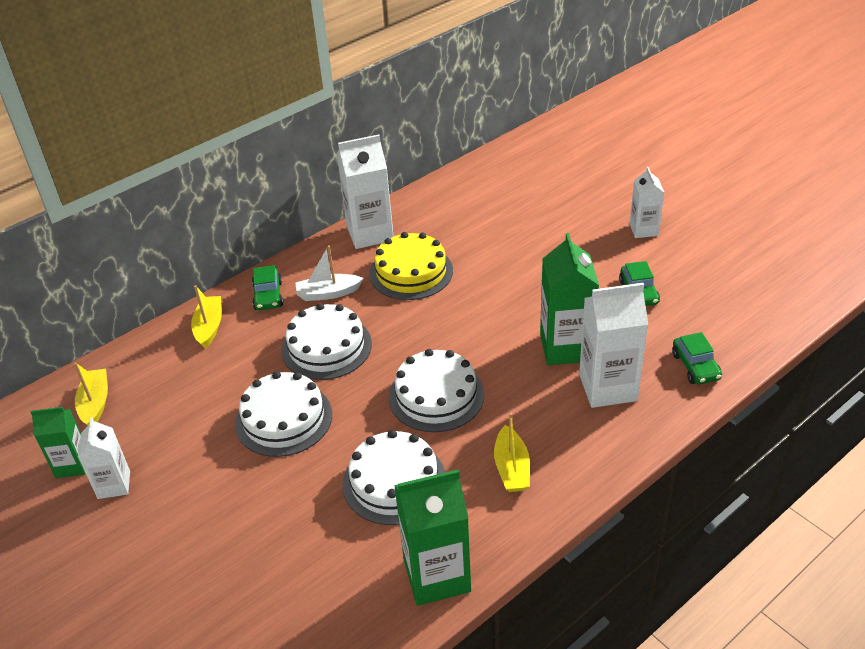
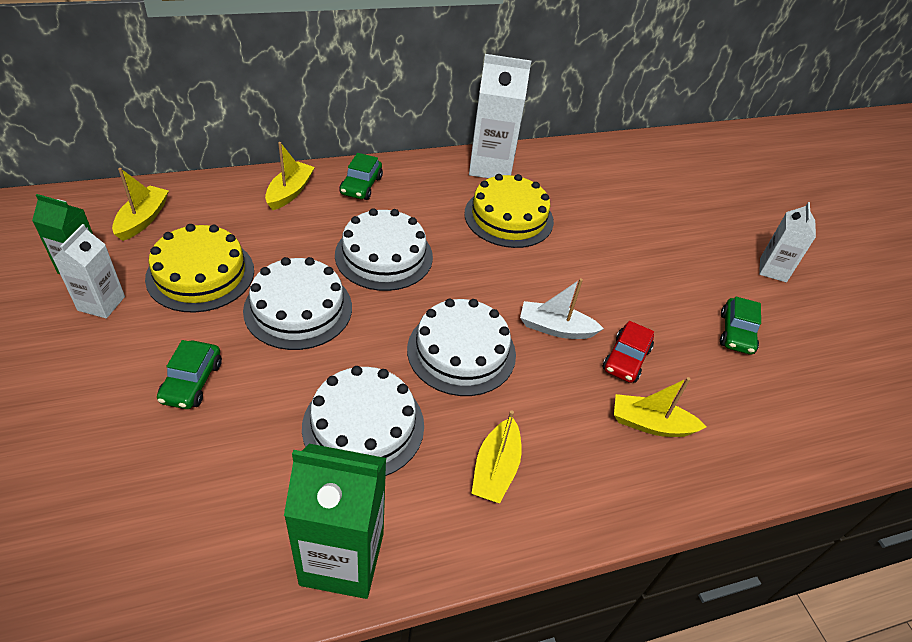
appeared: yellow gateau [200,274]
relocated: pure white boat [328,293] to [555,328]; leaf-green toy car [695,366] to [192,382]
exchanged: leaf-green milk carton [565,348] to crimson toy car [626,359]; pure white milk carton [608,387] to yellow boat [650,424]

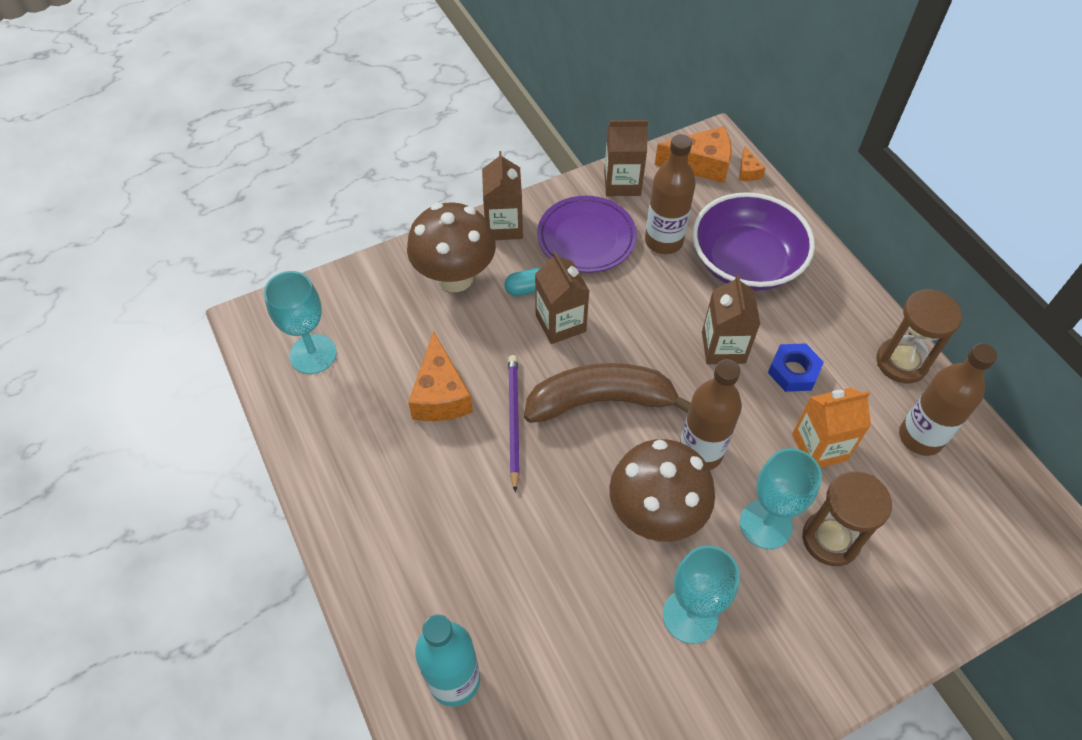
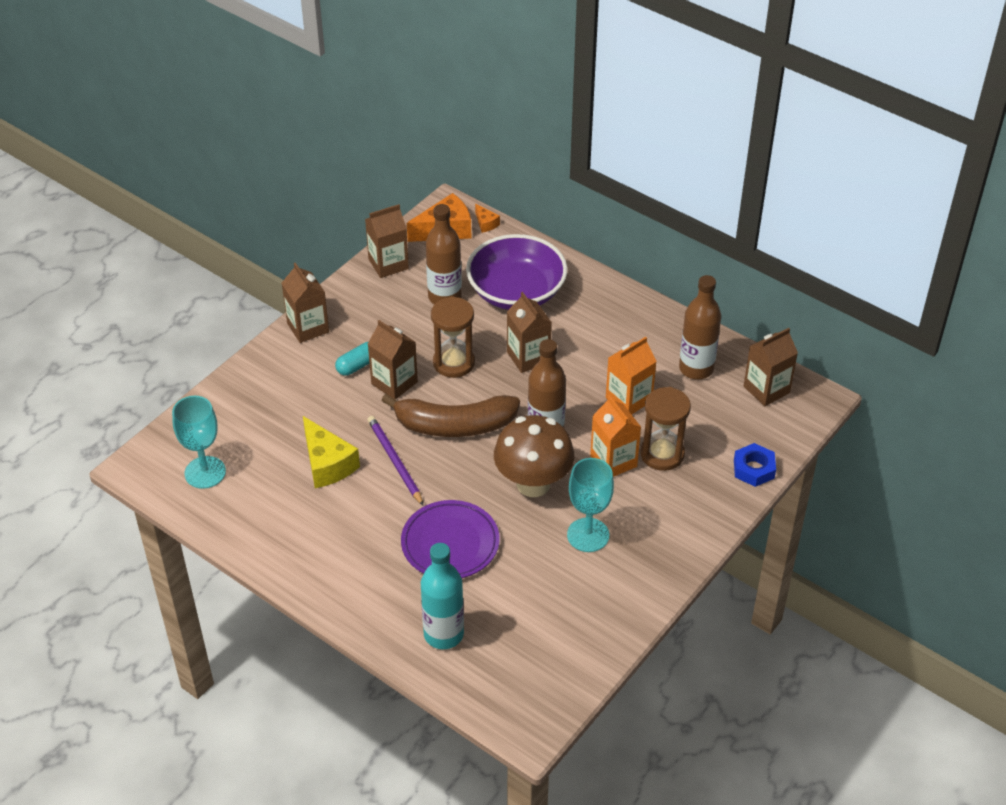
missing: russet fungus [455,277]
appeared: russet milk carton [766,389]
relocated: violet dinner plate [586,238] to [450,543]; blue hexagon nut [793,371] to [753,469]; russet sand timer [901,362] to [454,363]
exchanged: teal chalice [765,524] to bright orange milk carton [613,461]
colour: bright orange piece of cheese [441,394] to yellow piece of cheese [327,464]
spun: russet banana [601,401] = [454,425] 150 degrees counterclockwise

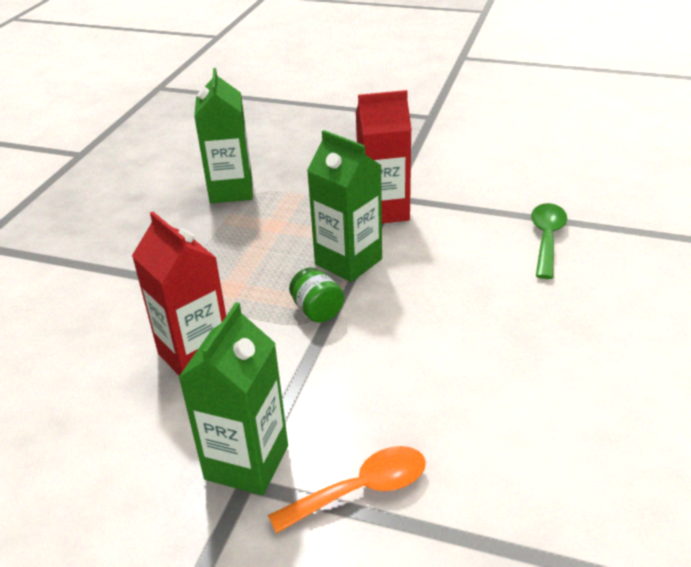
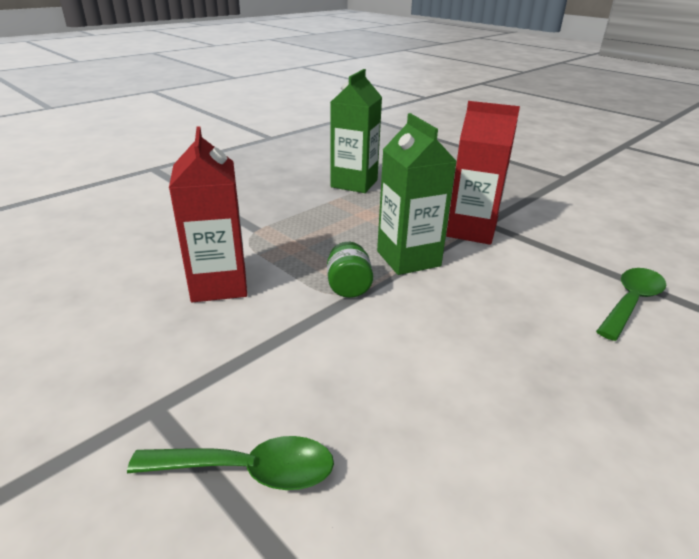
missing: leaf-green milk carton [247,462]
colour: bright orange teaspoon [361,490] to leaf-green teaspoon [247,470]

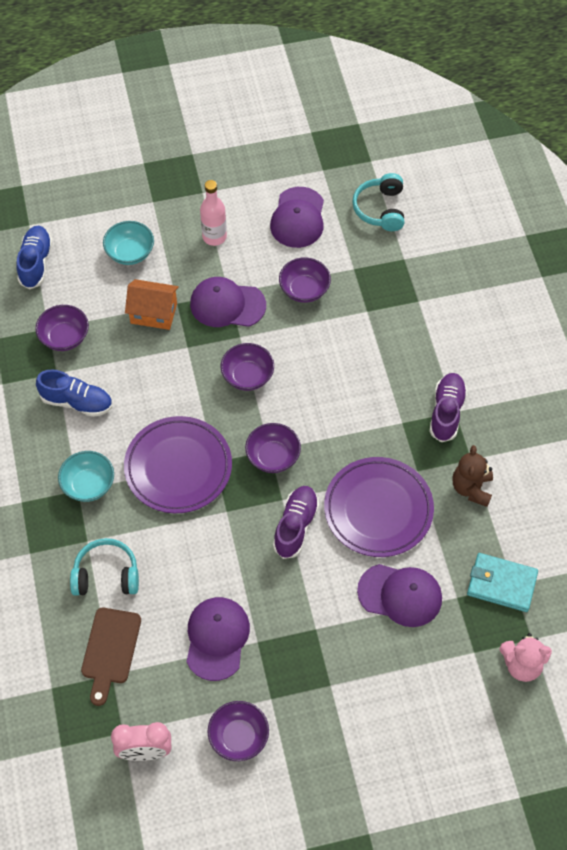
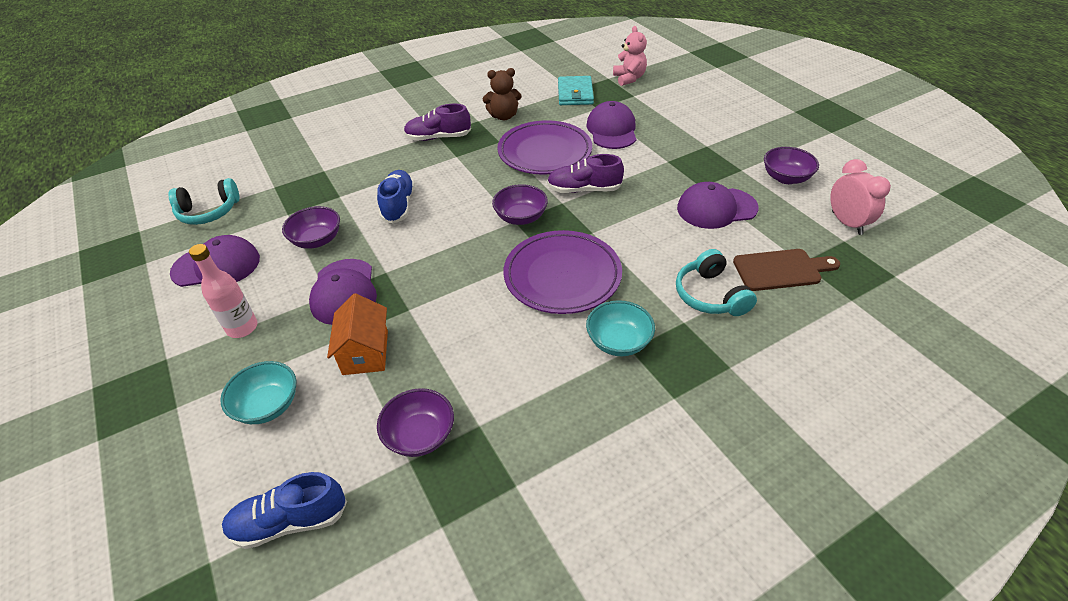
missing: violet serving bowl [247,376]
relocated: blue shoe [77,402] to [398,205]

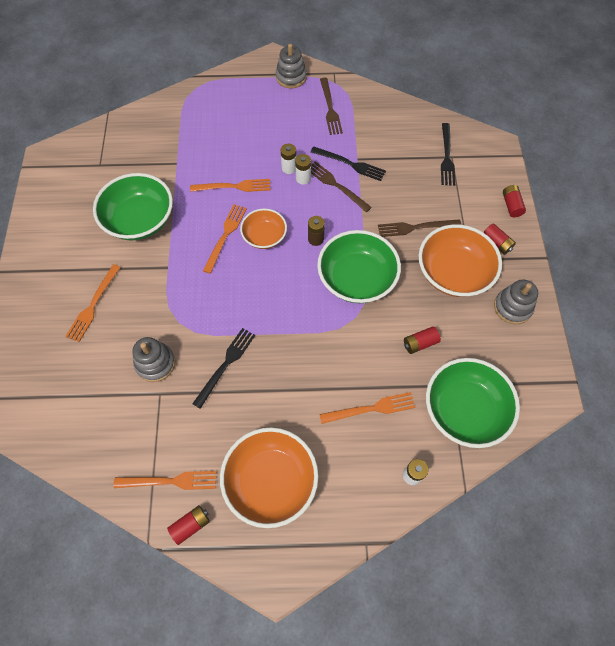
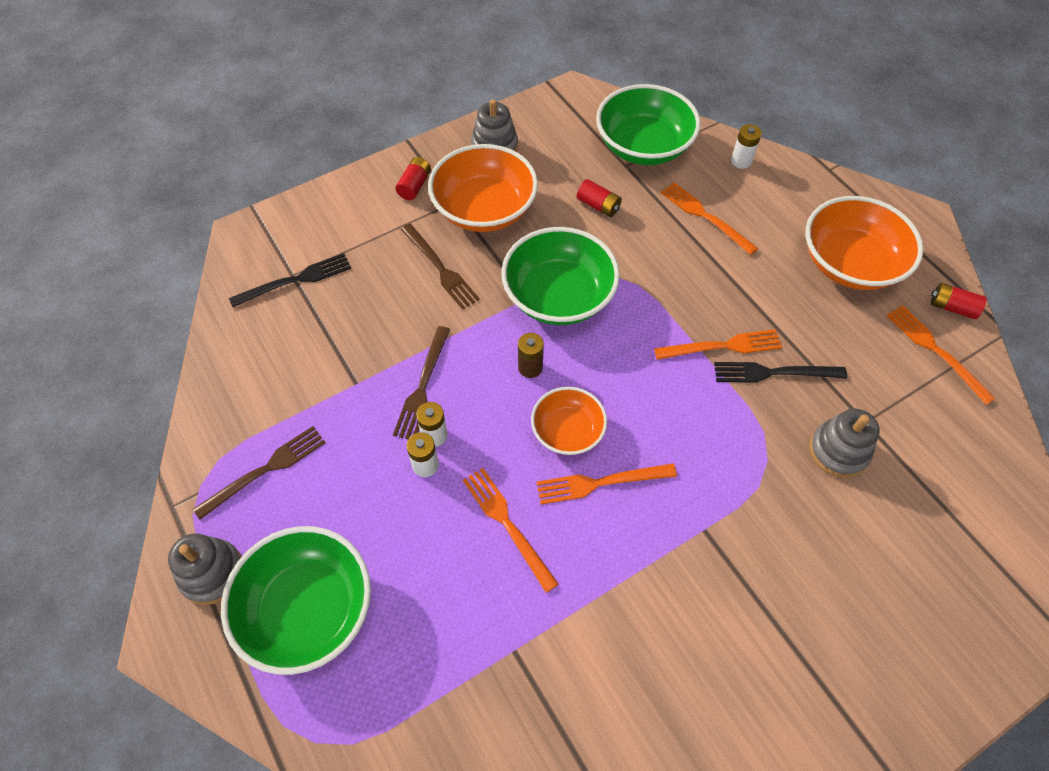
missing: ebony dinner fork [350,164]; crimson AA battery [511,205]
relocated: bright orange dinner fork [93,305] to [722,346]; leaf-green serving bowl [140,220] to [308,609]

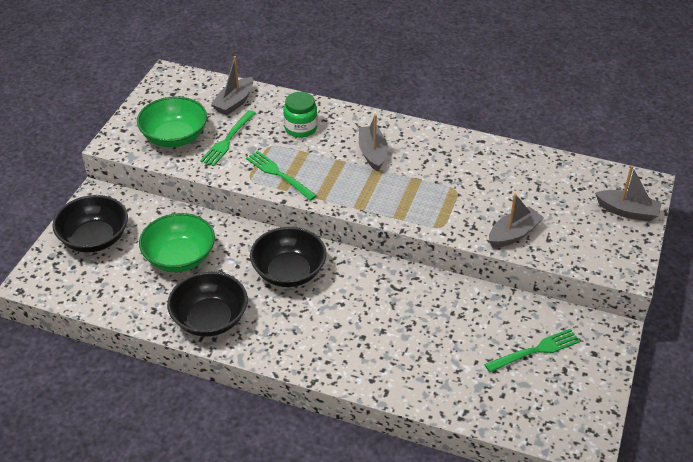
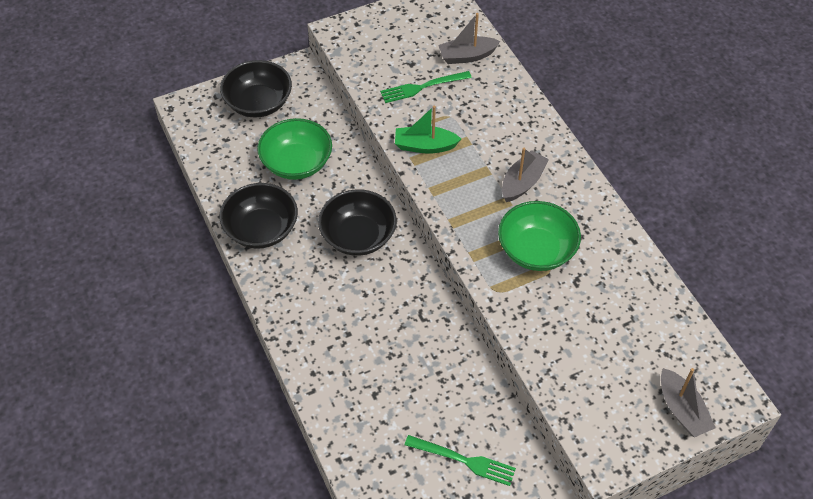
missing: leaf-green jam jar [300,128]; grey boat [513,234]
relocated: leaf-green serving bowl [174,137] to [536,250]
exchanged: leaf-green dinner fork [278,174] to leaf-green boat [425,146]

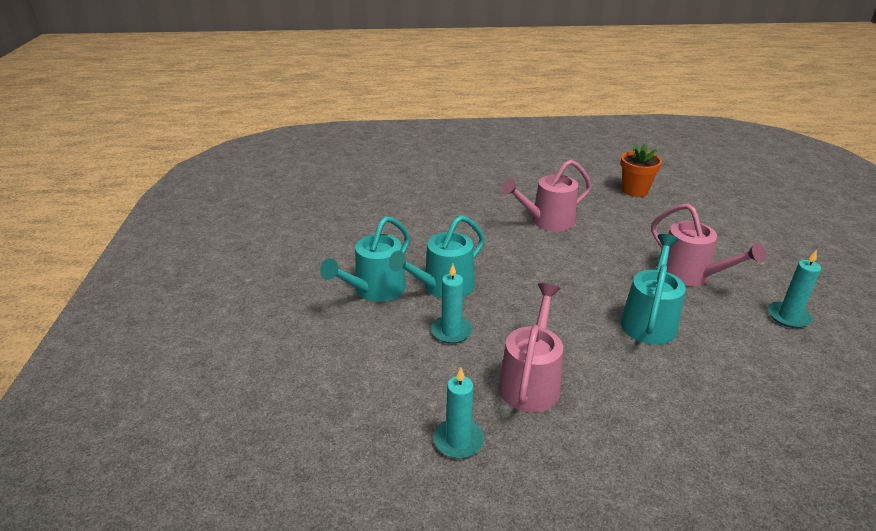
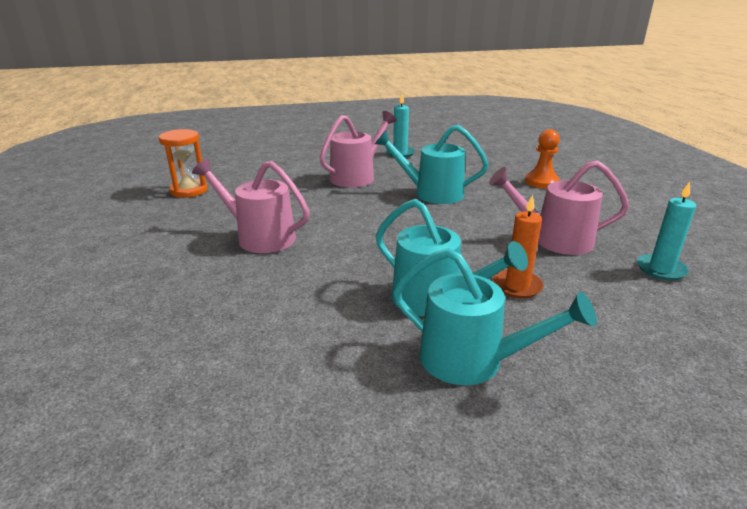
appeared: bright orange pawn [541,182]
exchanged: bright orange plant pot [635,190] to bright orange sand timer [189,190]
colour: teal wax candle [451,331] to bright orange wax candle [517,286]
spun: rose-pink watering pot [547,221] = [259,237] 150 degrees clockwise

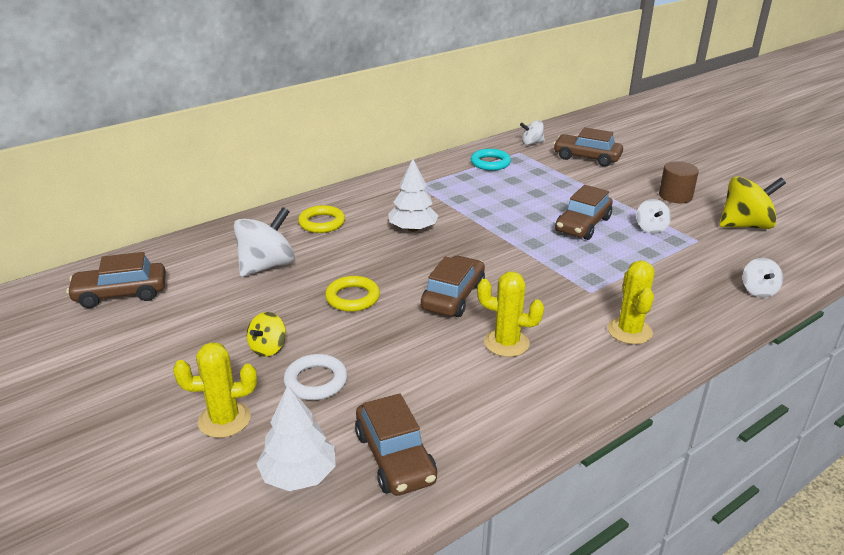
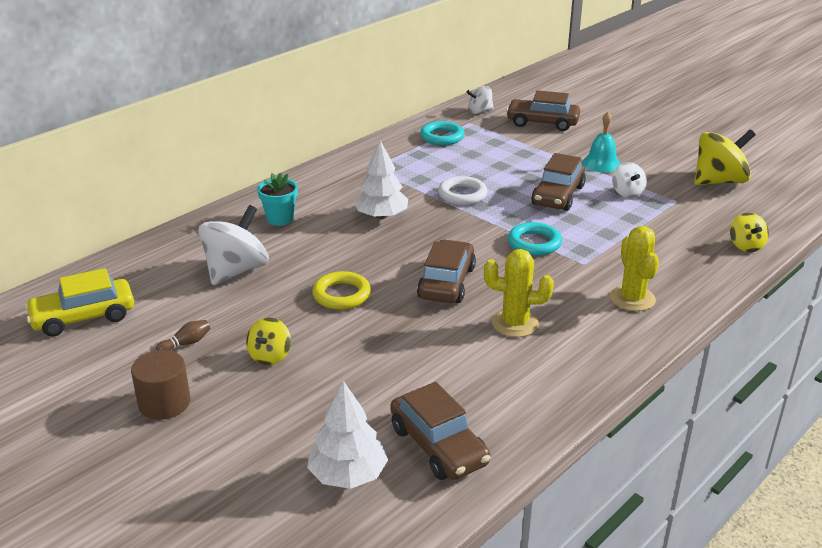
missing: yellow cactus [224,420]
appeared: russet skittle [186,343]; teal hoop [534,243]; teal school bell [601,163]
relocated: pure white hoop [316,381] to [462,195]; russet cylinder [675,196] to [164,403]
exchanged: yellow hoop [322,223] to teal plant pot [280,219]
colour: russet toy car [121,294] to yellow toy car [83,317]; pure white whirligig [758,290] to yellow whirligig [746,246]

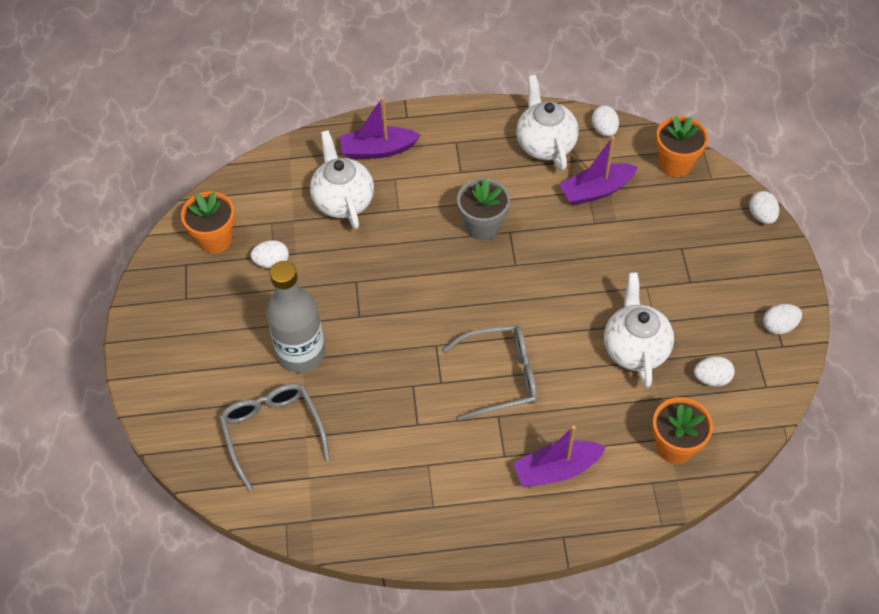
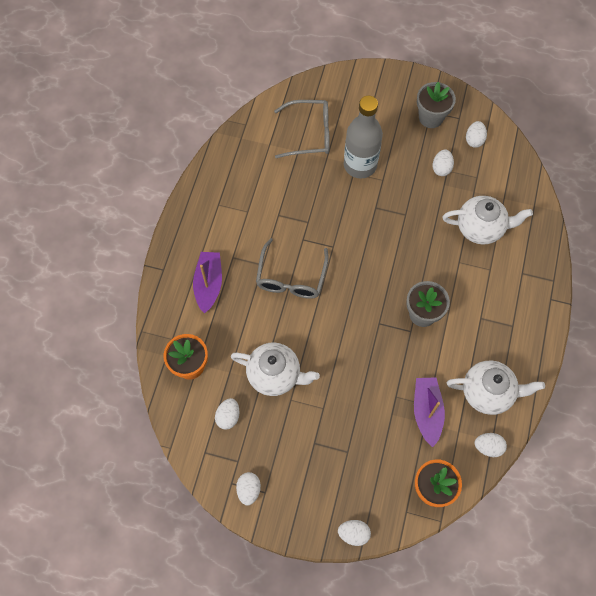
missing: violet boat [378,150]
appeared: grey plant pot [431,117]
exchanged: bright orange plant pot [215,239] to pure white egg [474,140]

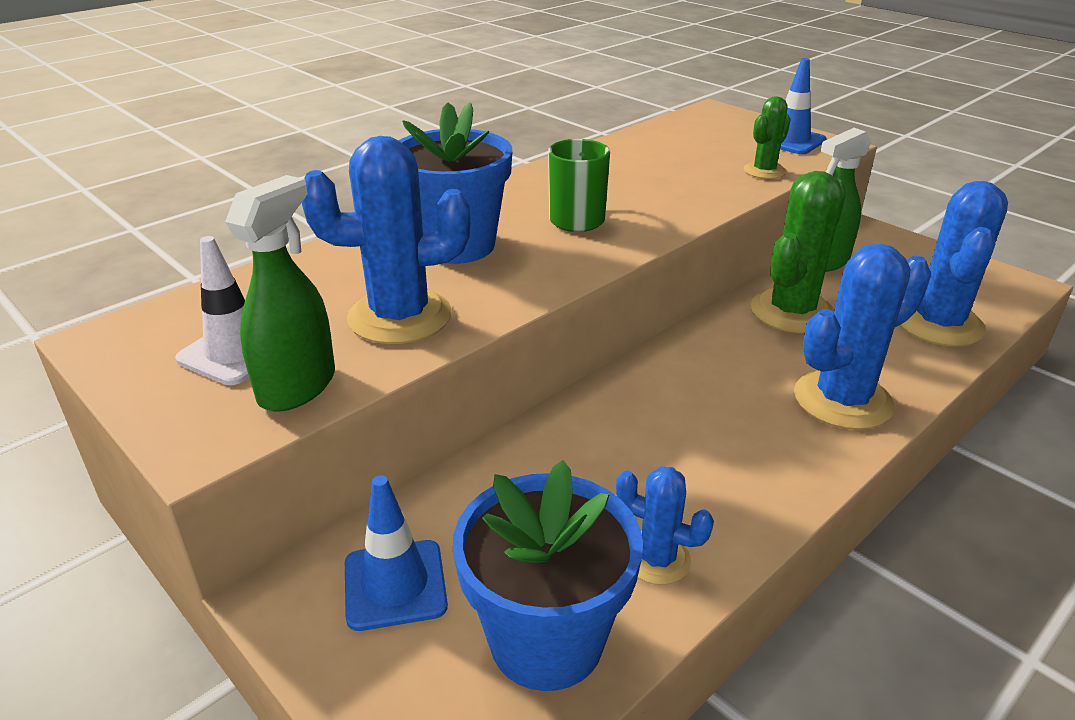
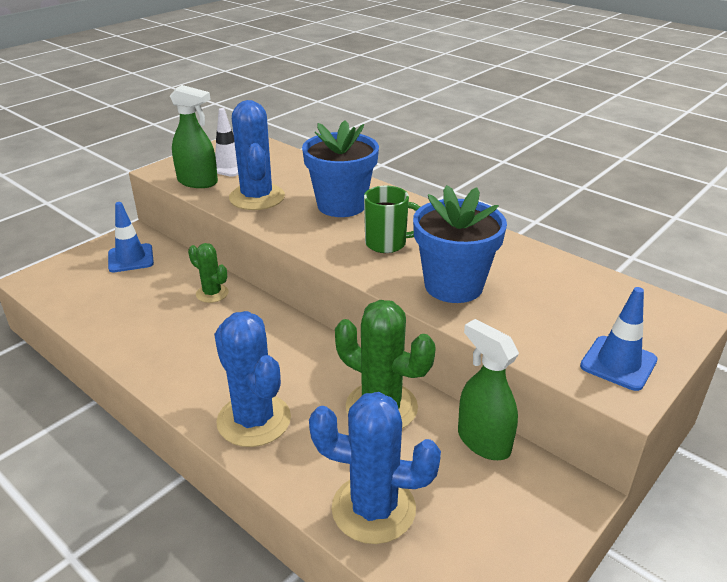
missing: blue cactus [657,559]
relocated: blue plant pot [546,640] to [453,286]; leaf-green cactus [764,171] to [212,293]

